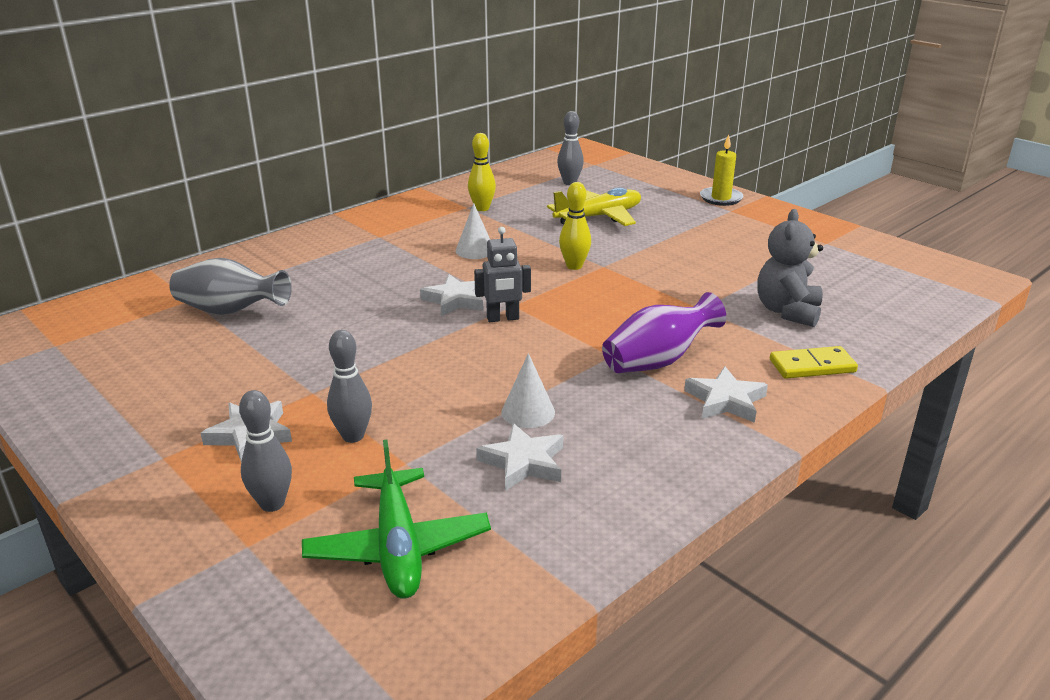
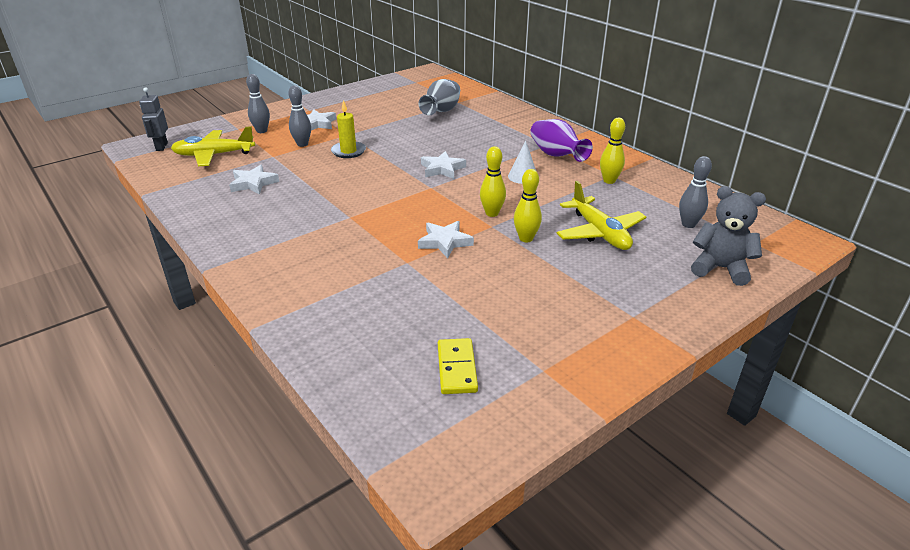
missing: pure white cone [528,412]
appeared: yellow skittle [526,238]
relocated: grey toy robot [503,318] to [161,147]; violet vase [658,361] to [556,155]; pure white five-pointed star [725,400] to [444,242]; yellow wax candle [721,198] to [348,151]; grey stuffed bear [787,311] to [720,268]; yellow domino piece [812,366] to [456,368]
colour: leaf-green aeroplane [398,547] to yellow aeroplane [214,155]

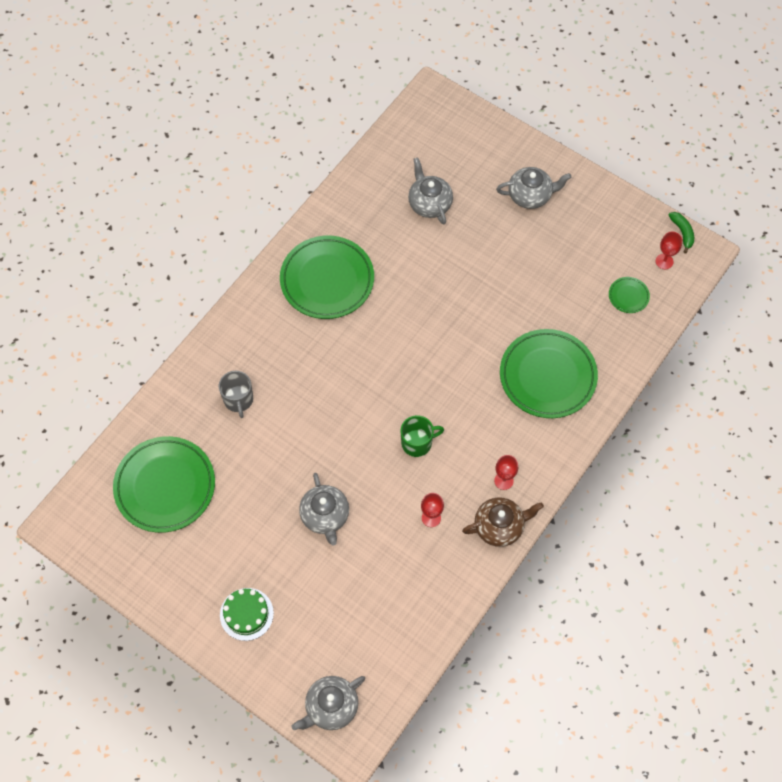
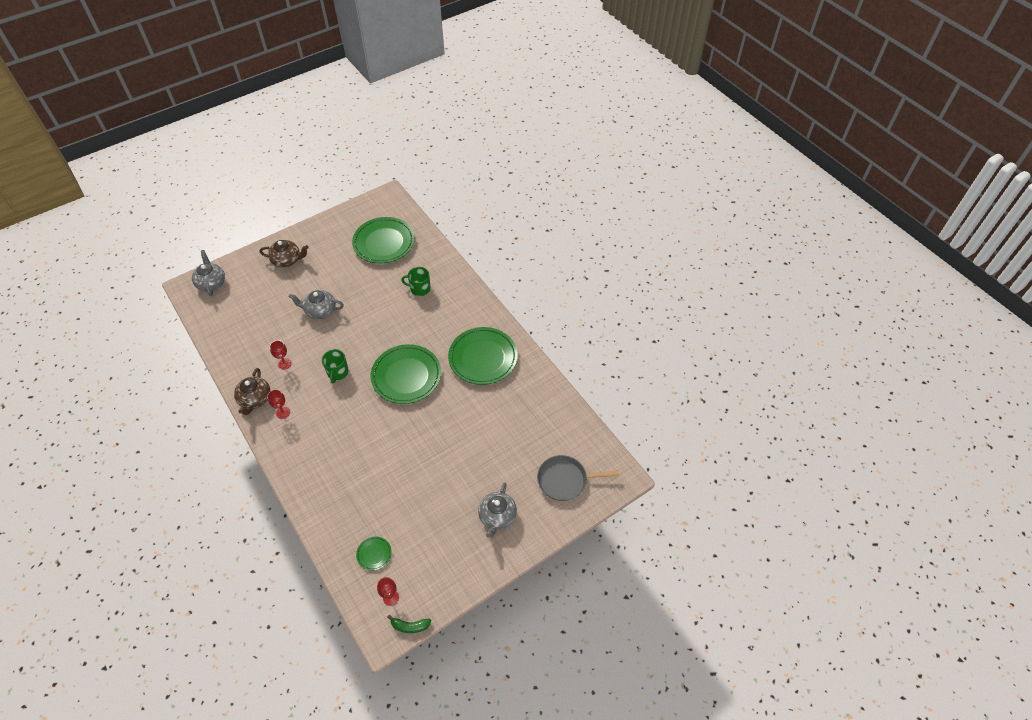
missing: grey tea pot [429,203]
appeared: grey skillet [565,480]
relocated: leaf-green dinner plate [547,376] to [406,376]
exchanged: leaf-green gateau [246,614] to russet tea pot [287,260]
colour: grey mug [238,400] to leaf-green mug [420,289]

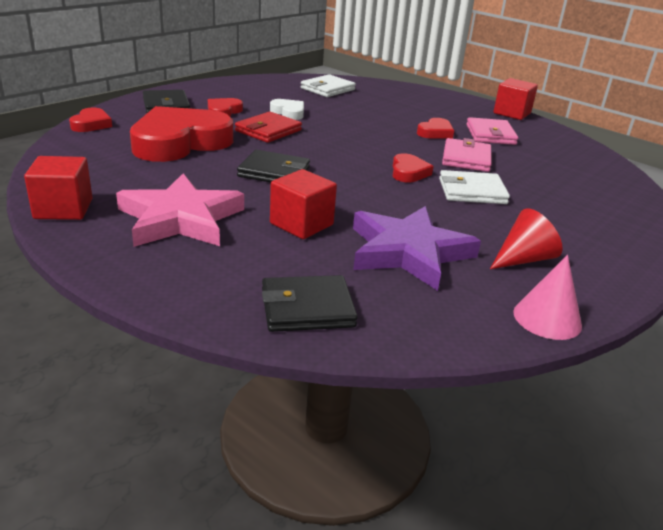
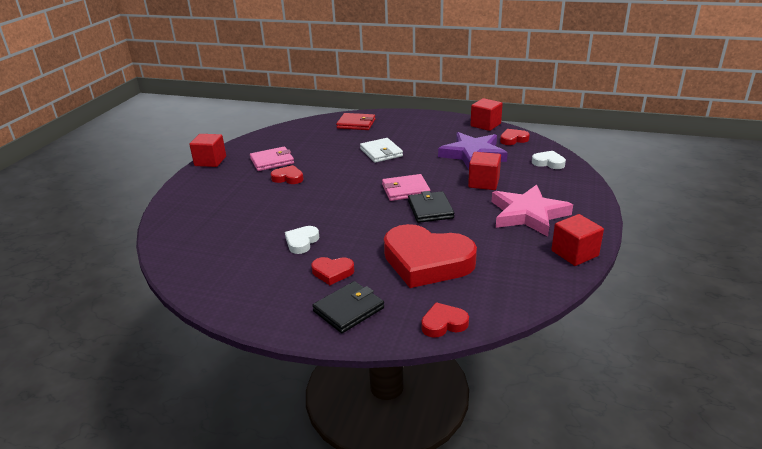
missing: pure white wallet [327,89]; crimson cone [523,259]
relocated: crimson wallet [268,131] to [356,124]; crimson heart [408,172] to [513,139]; rose-pink wallet [466,158] to [405,190]
exchanged: ebony wallet [307,308] to pure white heart [548,163]; rose-pink cone [547,318] to crimson solid cube [485,125]

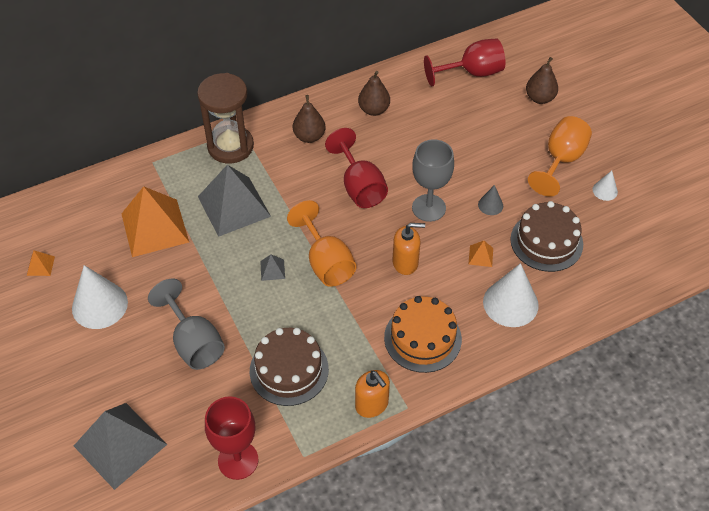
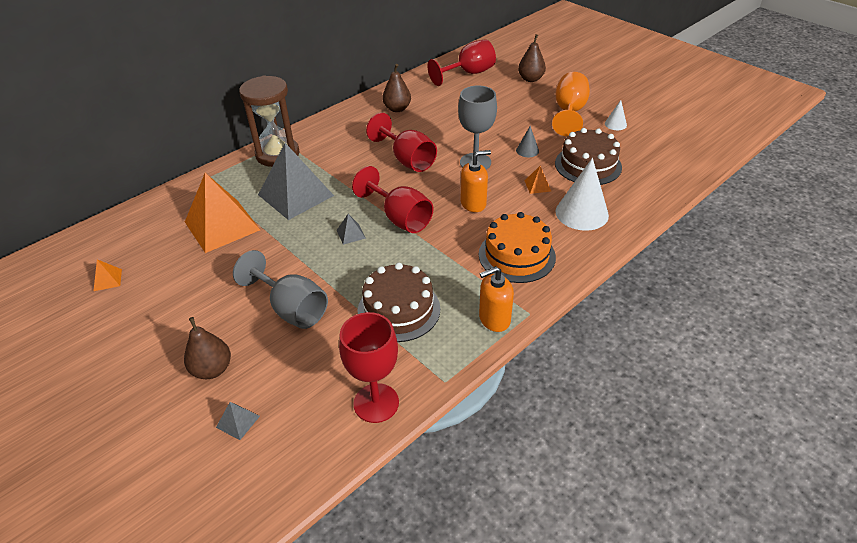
missing: pure white cone [99,305]
relocated: russet pear fruit [309,136] to [212,369]
colour: bright orange chalice [326,262] to crimson chalice [400,218]
spun: bright orange soap pump [372,404] = [494,319] 120 degrees clockwise
size: grey solid pyramid [120,445] = [238,421] x0.40

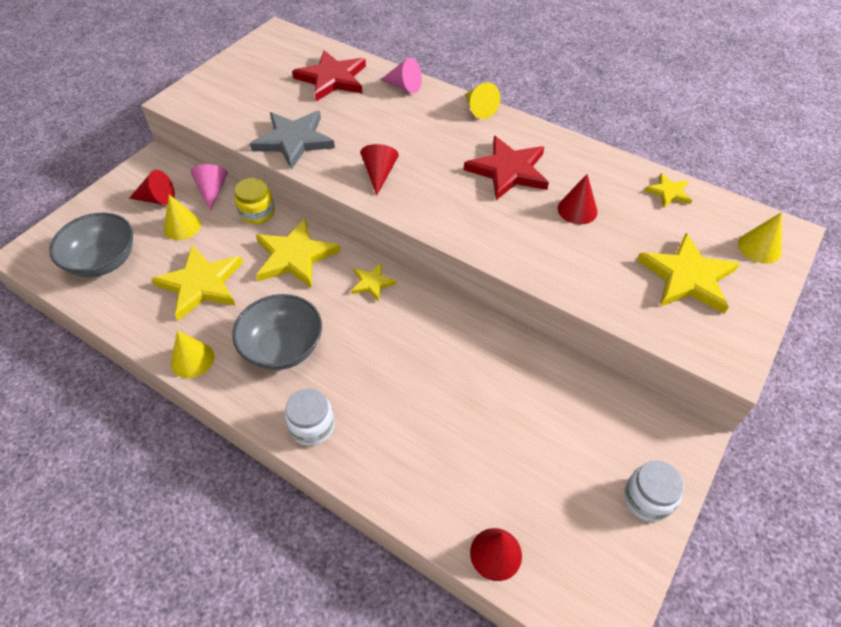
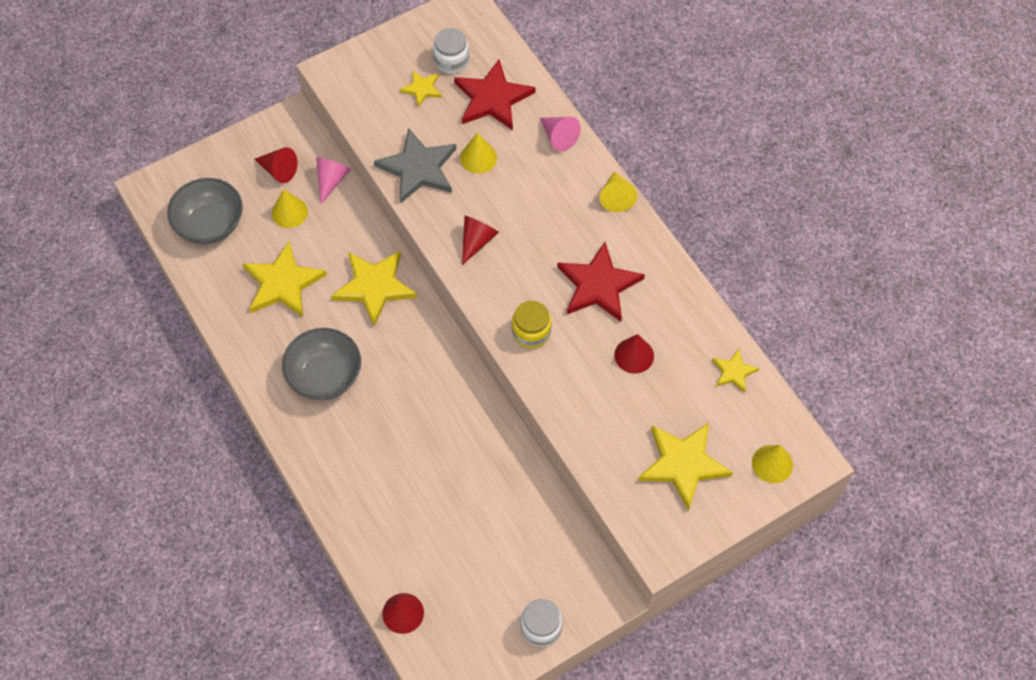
relocated: yellow cone [192,359] to [478,157]; yellow jam jar [257,213] to [531,332]; pure white jam jar [312,426] to [451,61]; yellow five-pointed star [372,283] to [422,89]

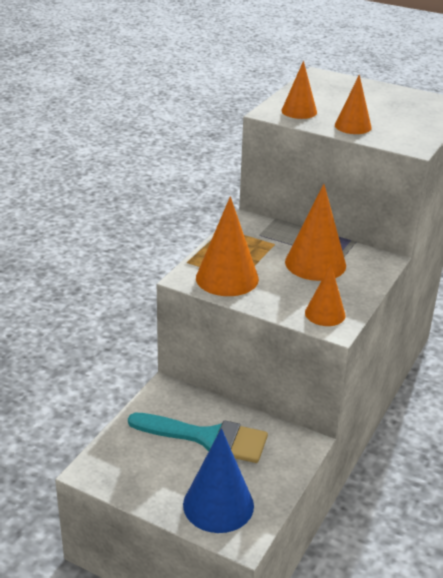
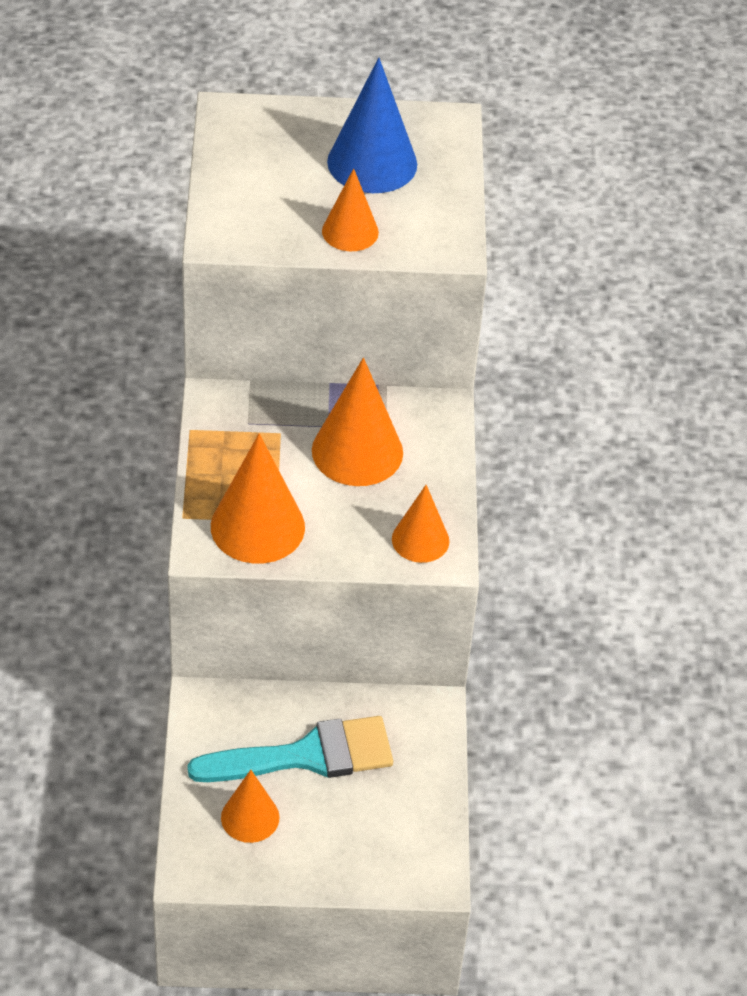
relocated: blue cone [218,505] to [372,163]; bright orange cone [299,111] to [250,817]

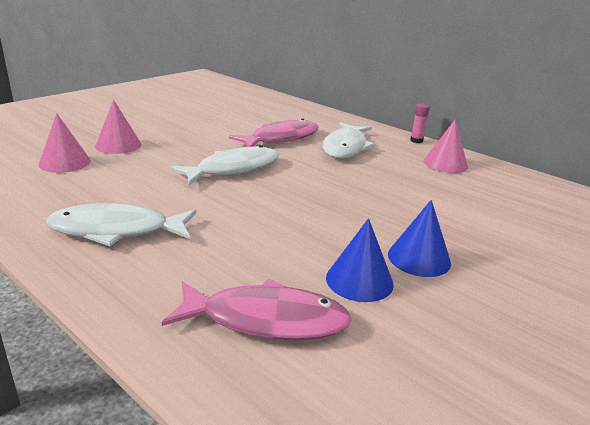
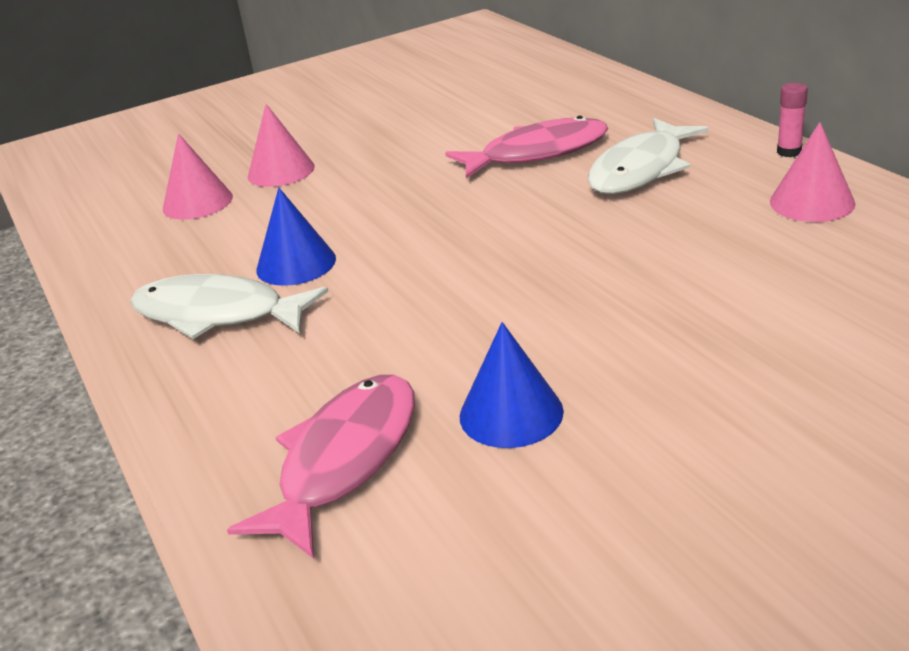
missing: pure white toy fish [233,169]
relocated: blue cone [419,258] to [296,264]
spun: rose-pink toy fish [266,320] = [344,460] 90 degrees counterclockwise

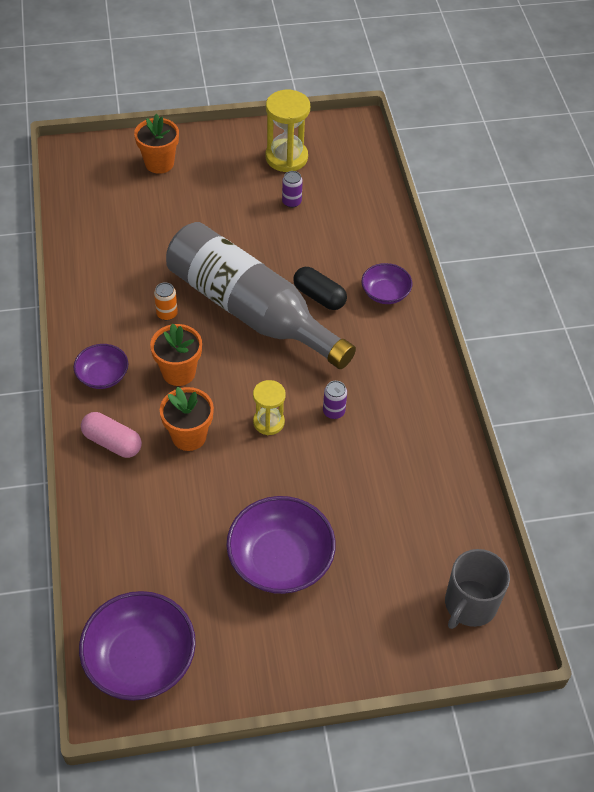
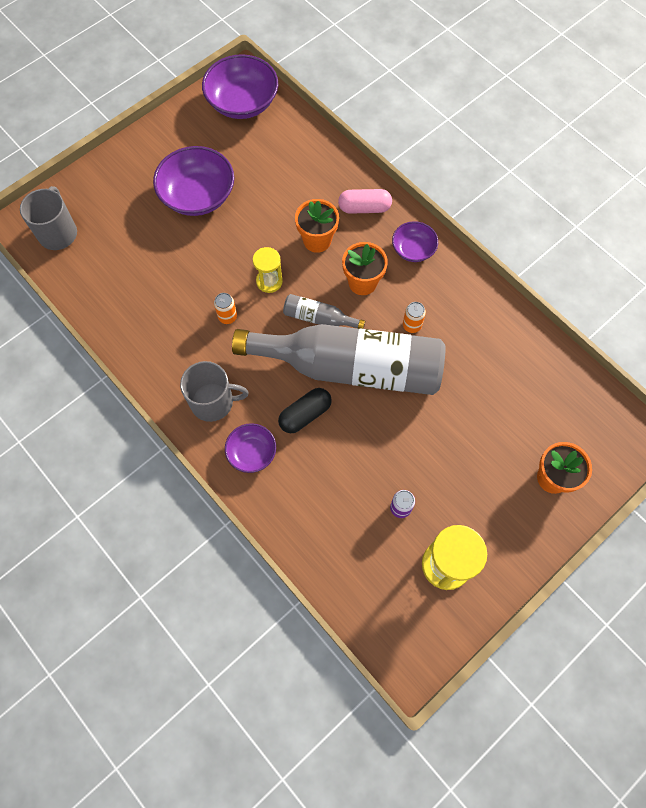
appeared: grey mug [213,402]; grey flask [319,318]
colour: violet can [333,411] to bright orange can [227,316]
spun: ebony pill shape [319,296] = [305,414] 45 degrees counterclockwise

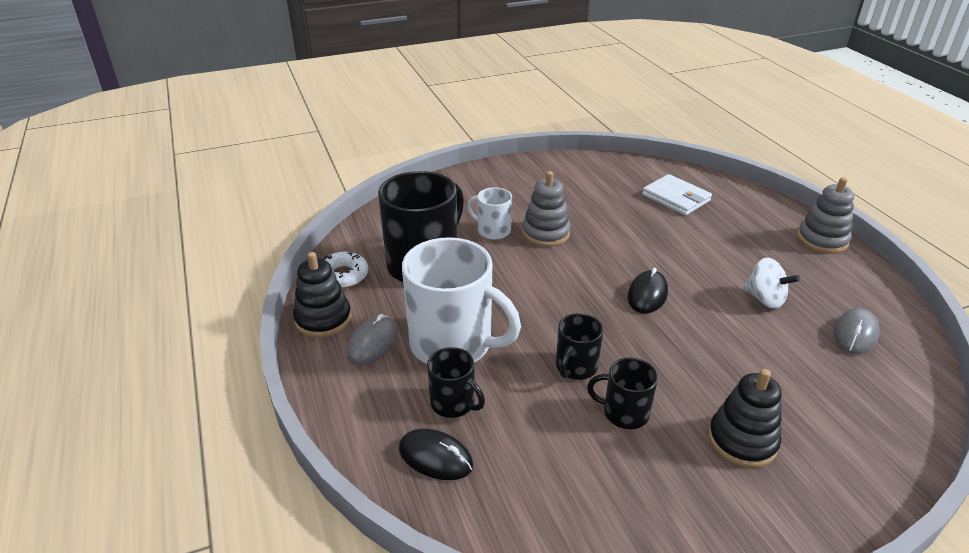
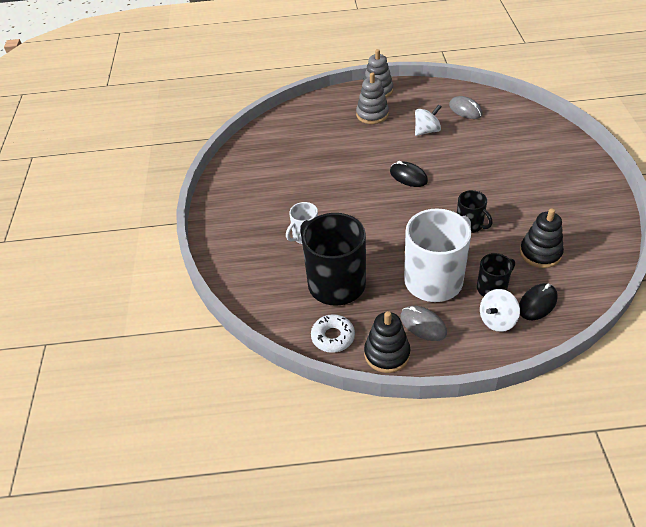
missing: ebony mug [624,413]; pure white wallet [676,198]
appeared: pure white whirligig [497,320]
relocated: grey stacking rings [546,233] to [372,114]; ebony stacking rings [742,441] to [540,253]

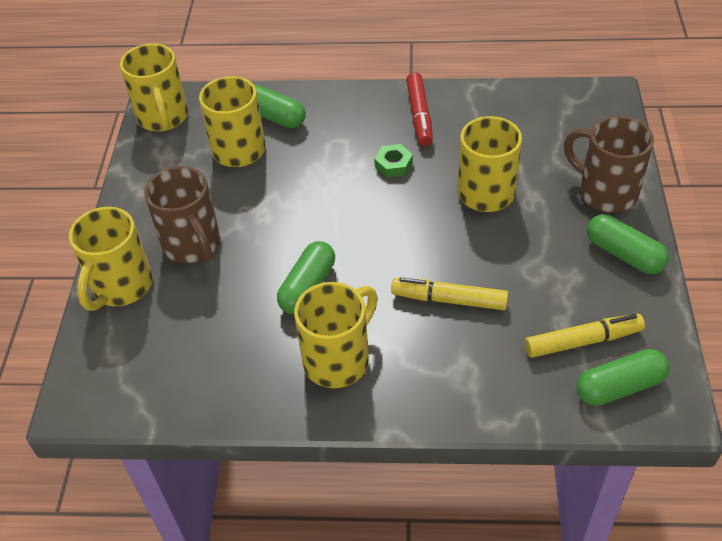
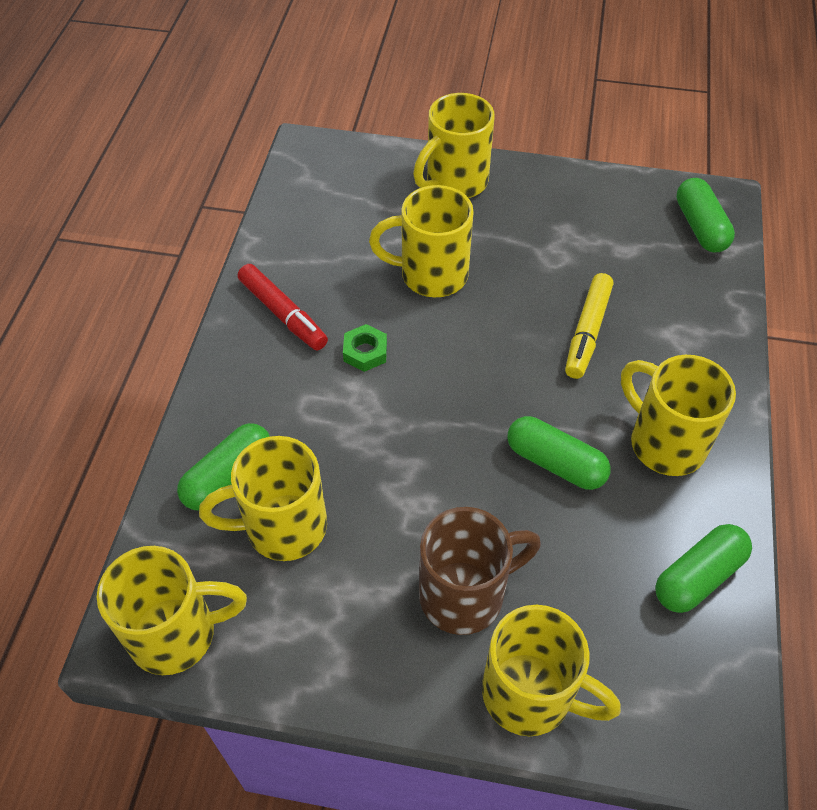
missing: yellow marker pen [583,341]
relocated: leaf-green pill shape [624,254] to [698,576]
colour: russet mug [605,192] to yellow mug [455,182]
spun: crimson marker pen [419,115] = [283,314] 45 degrees clockwise

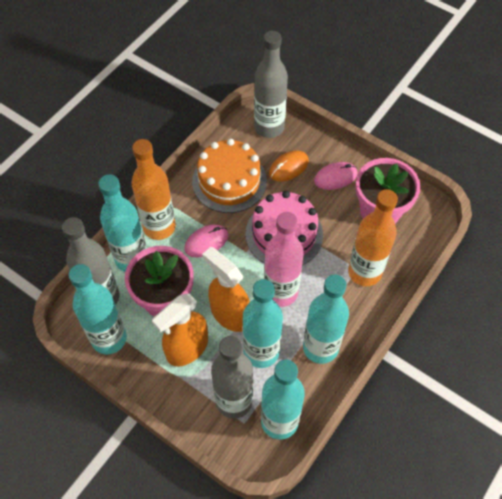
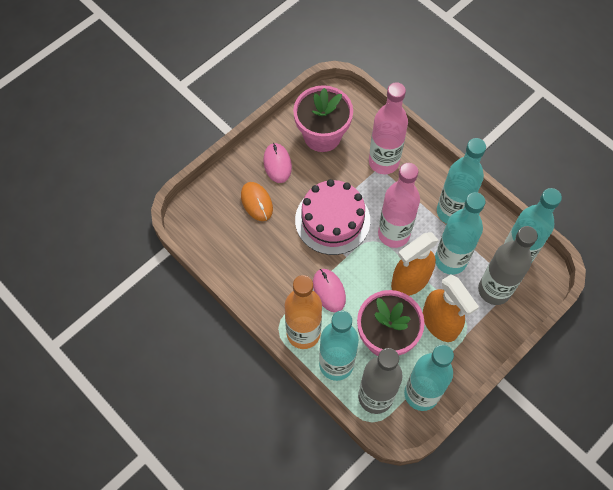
missing: bright orange gateau [229,181]; grey flask [269,127]
colour: bright orange flask [364,272] to rose-pink flask [383,162]

